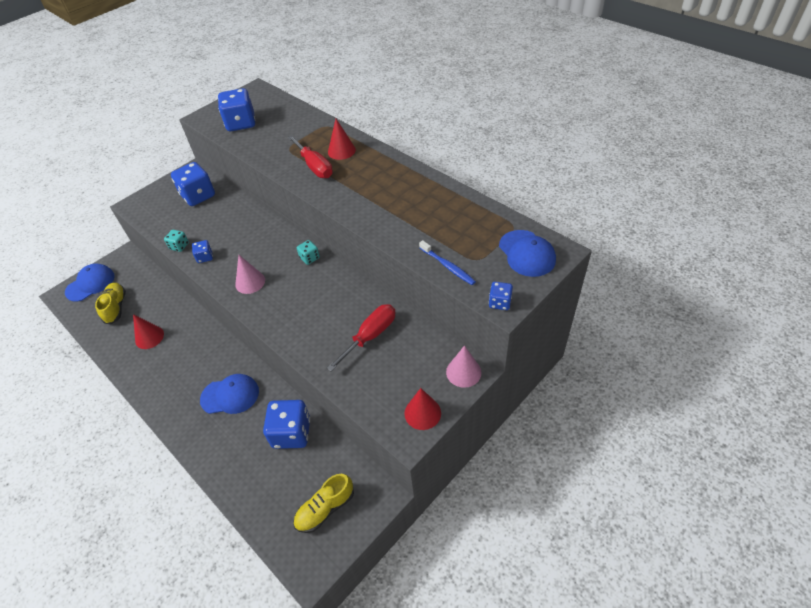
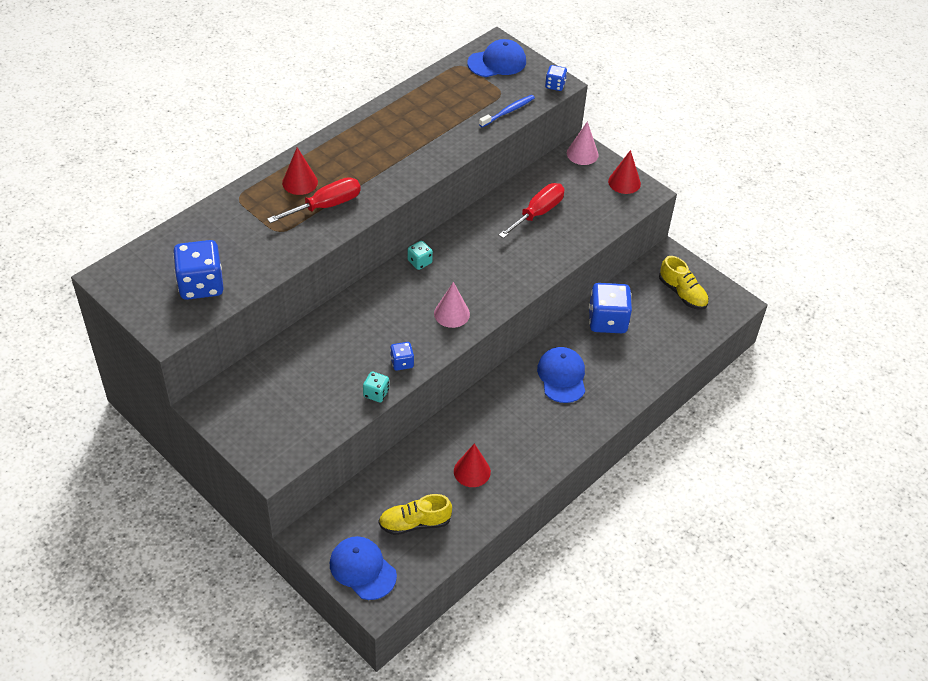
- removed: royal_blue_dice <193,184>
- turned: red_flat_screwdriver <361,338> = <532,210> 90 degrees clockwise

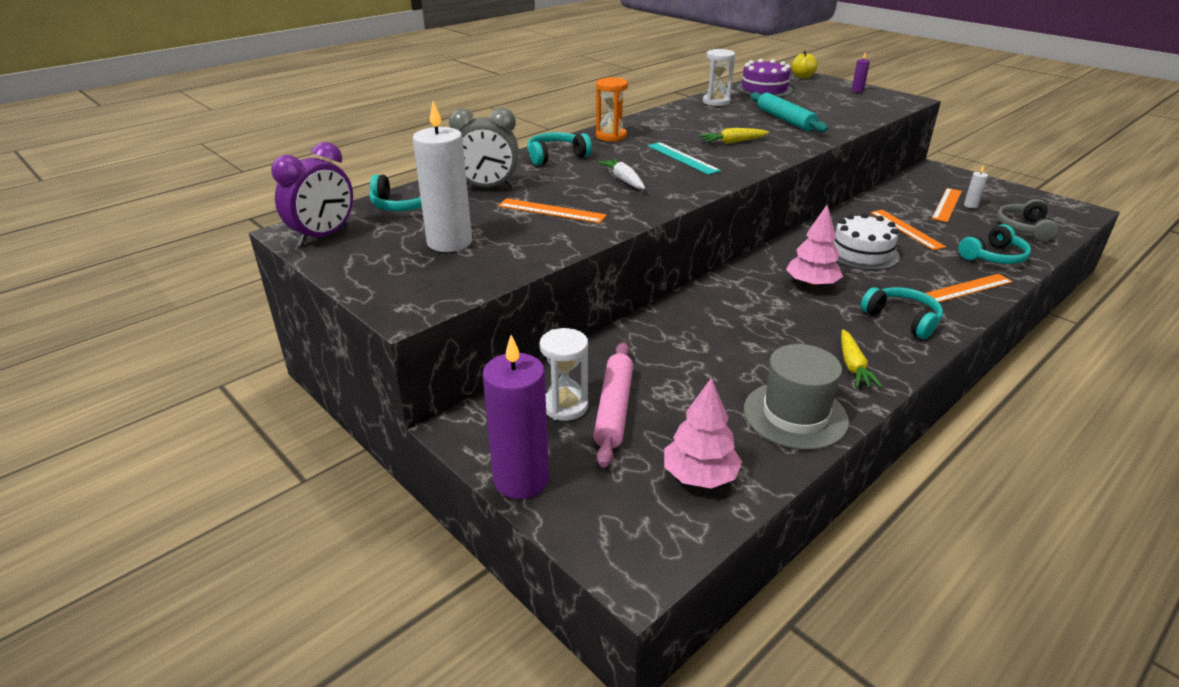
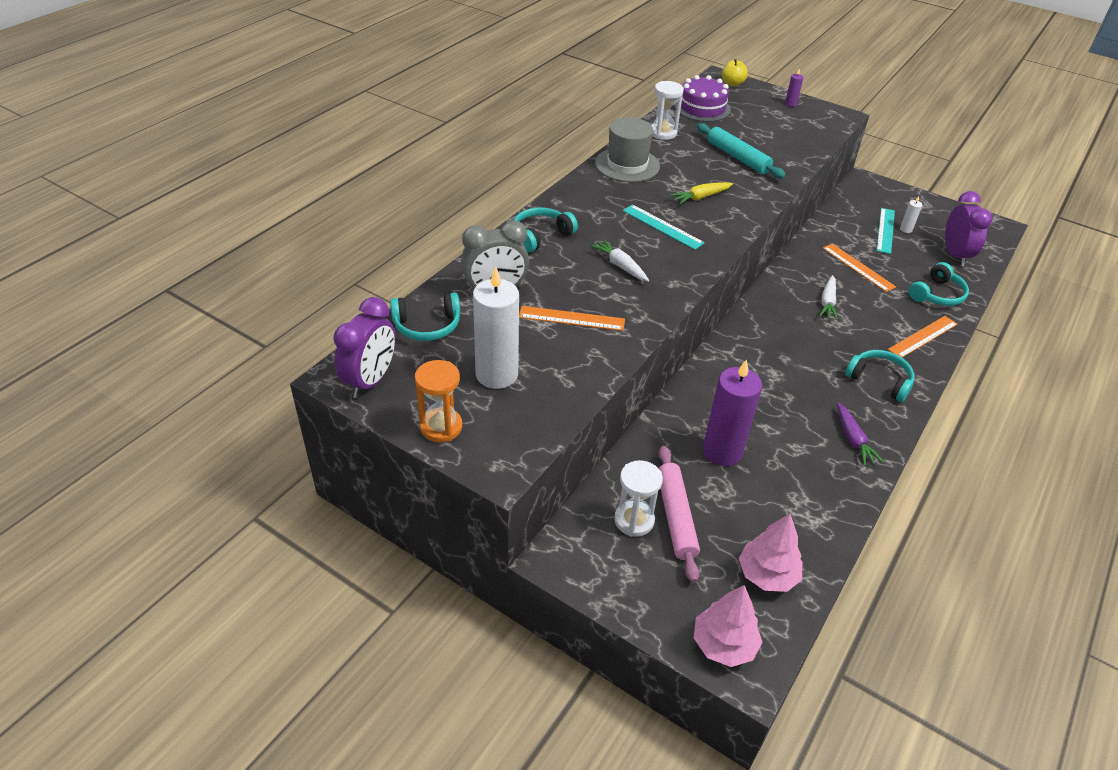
- moved: purple_pillar_candle <516,417> to <732,412>
- moved: bright_orange_sandglass <612,109> to <438,401>
- moved: grey_hat <796,397> to <627,149>
- moved: pink_toy_tree <814,246> to <728,626>
- replaced: snow-white_cake <866,241> to snow-white_toy_carrot <828,297>
- replaced: grey_headphones <1027,220> to purple_alarm_clock <969,228>
- recoloured: golden_toy_carrot <862,358> to purple_toy_carrot <860,434>
- recoloured: bright_orange_straightedge <947,205> to teal_straightedge <886,231>

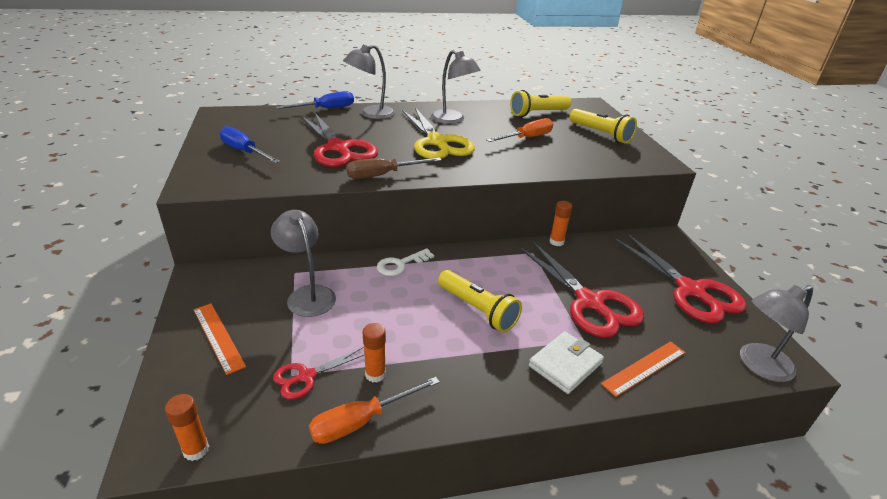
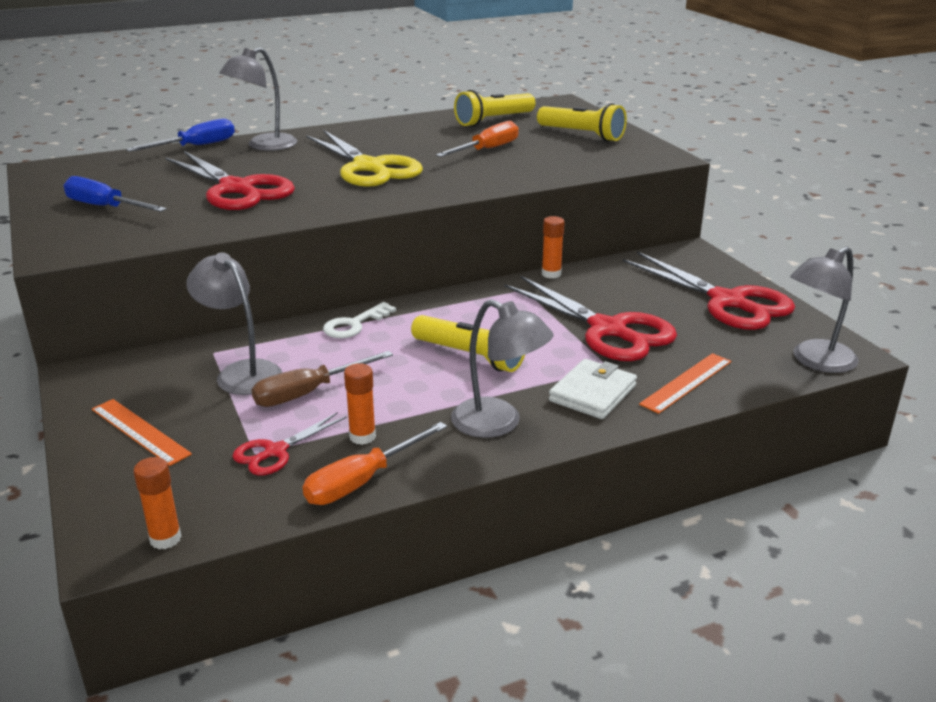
- moved: dark_brown_flat_screwdriver <394,168> to <322,379>
- moved: grey_reading_lamp <456,87> to <502,368>

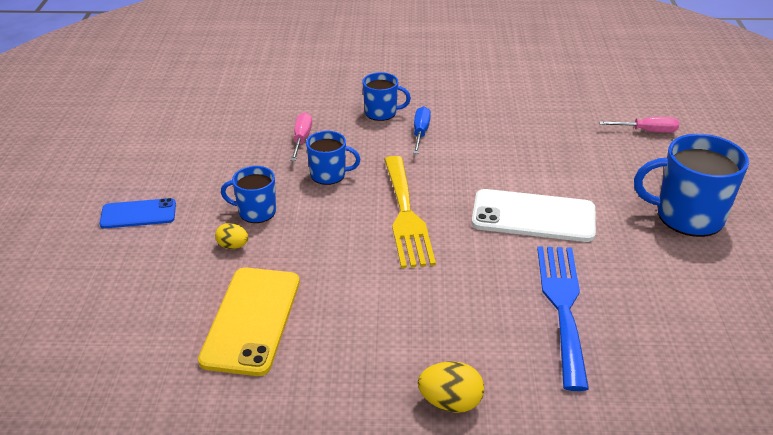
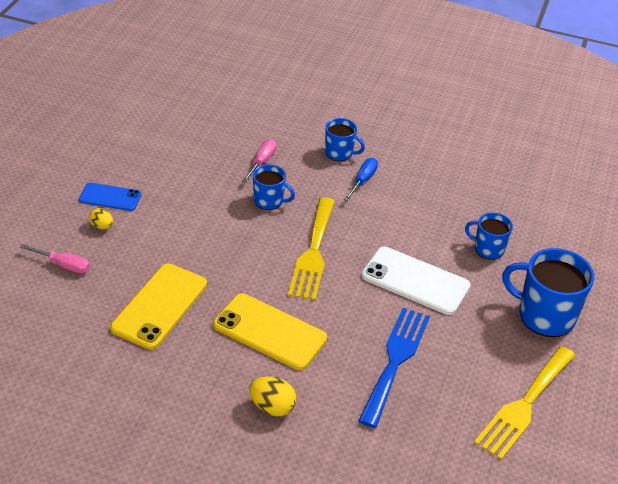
- added: golden_smartphone <270,331>
- added: golden_dinner_fork <525,403>
- moved: golden_egg <231,236> to <101,218>
- moved: royal_blue_mug <248,194> to <489,236>
- moved: pink_flat_screwdriver <639,125> to <55,258>

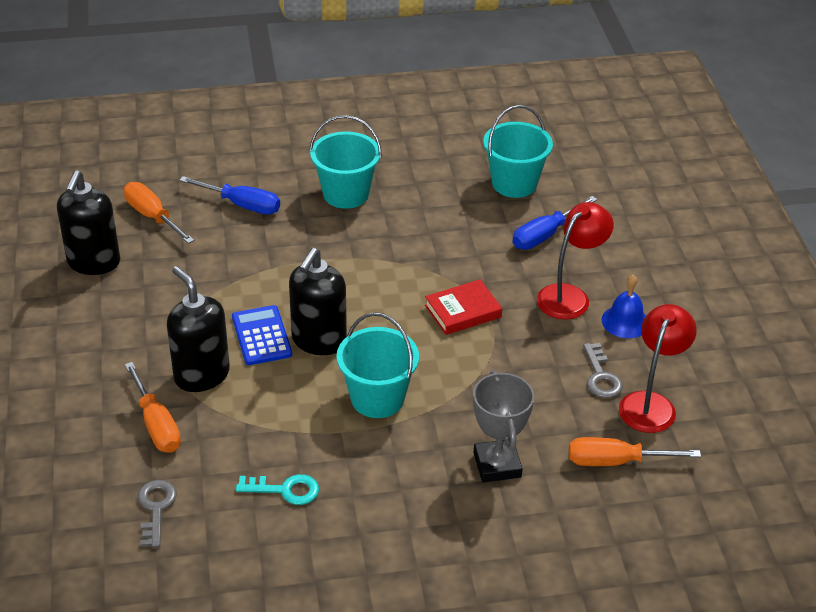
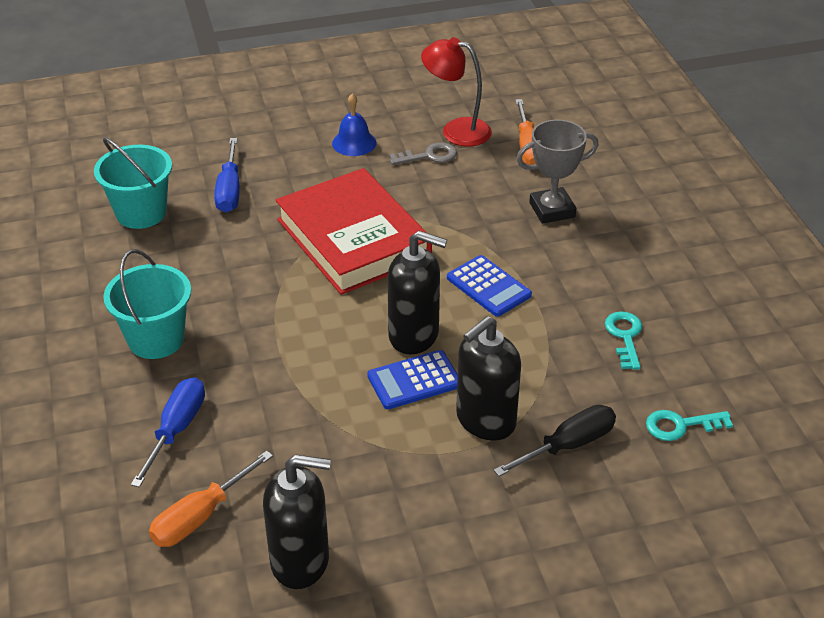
- removed: red_reading_lamp <575,260>
- replaced: teal_sand_bucket <378,365> to royal_blue_pocket_calculator <489,286>
- recoloured: bright_orange_flat_screwdriver <153,407> to ebony_flat_screwdriver <555,441>
- recoloured: grey_key <157,513> to teal_key <689,425>
- turned: royal_blue_flat_screwdriver <555,223> = <227,175> 45 degrees clockwise
- resized: red_book <463,307> = <354,231> x2.10

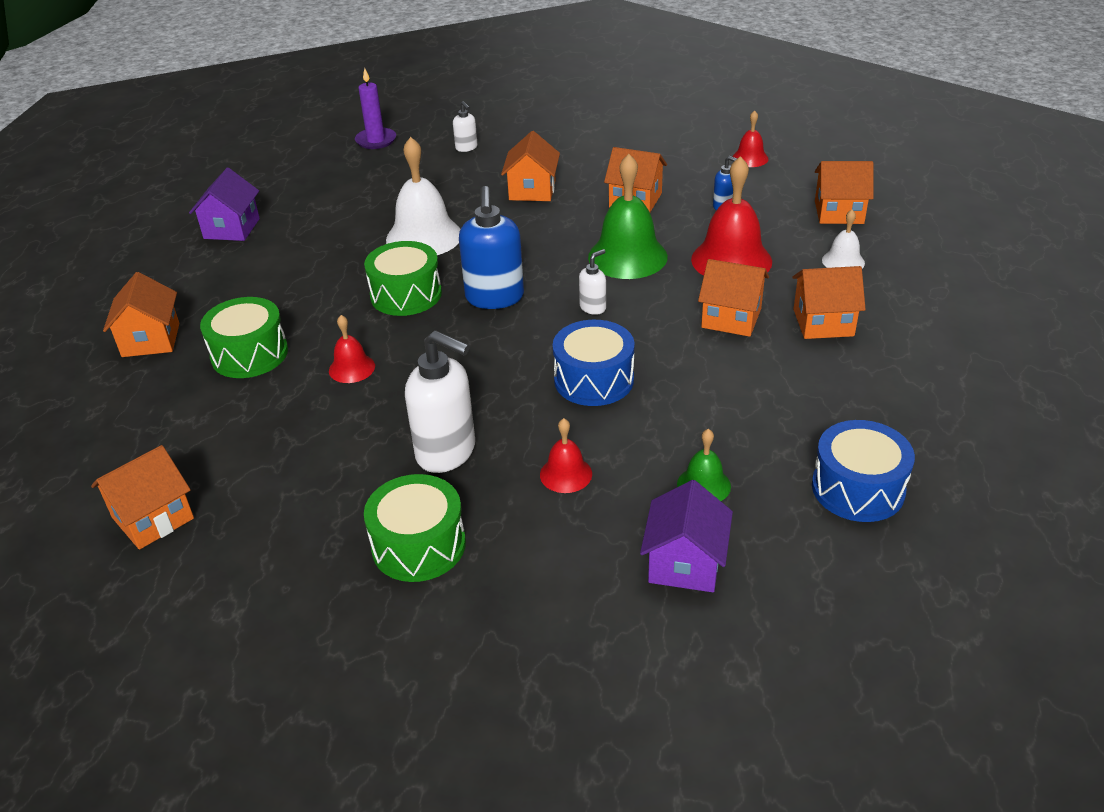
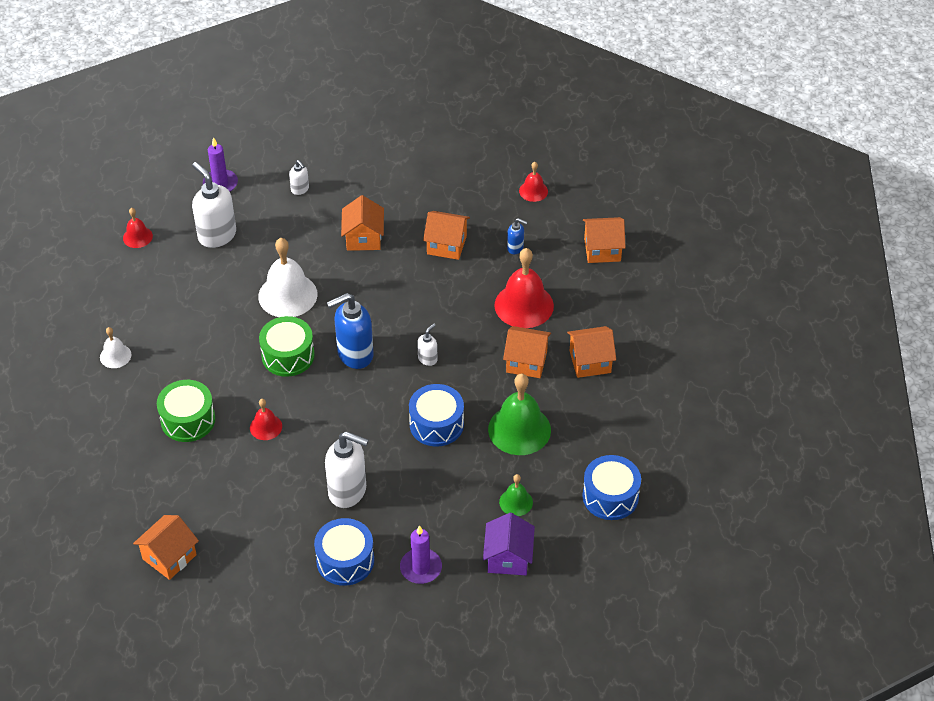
- removed: bright_orange_cottage <141,314>
- removed: purple_cottage <224,204>
- added: snow-white_soap_dispenser <214,205>
- added: purple_pillar_candle <421,554>
- moved: red_school_bell <566,455> to <138,228>
- moved: green_school_bell <628,216> to <519,414>
- moved: snow-white_school_bell <843,239> to <116,347>
- recoloured: green_drum <415,528> to royal_blue_drum <344,552>
- turned: royal_blue_soap_dispenser <491,247> = <350,331> 75 degrees clockwise

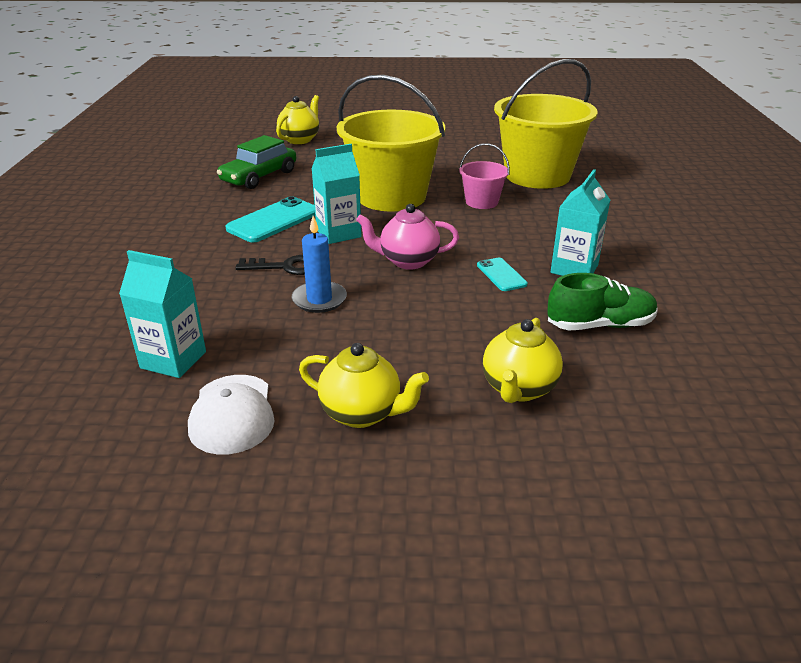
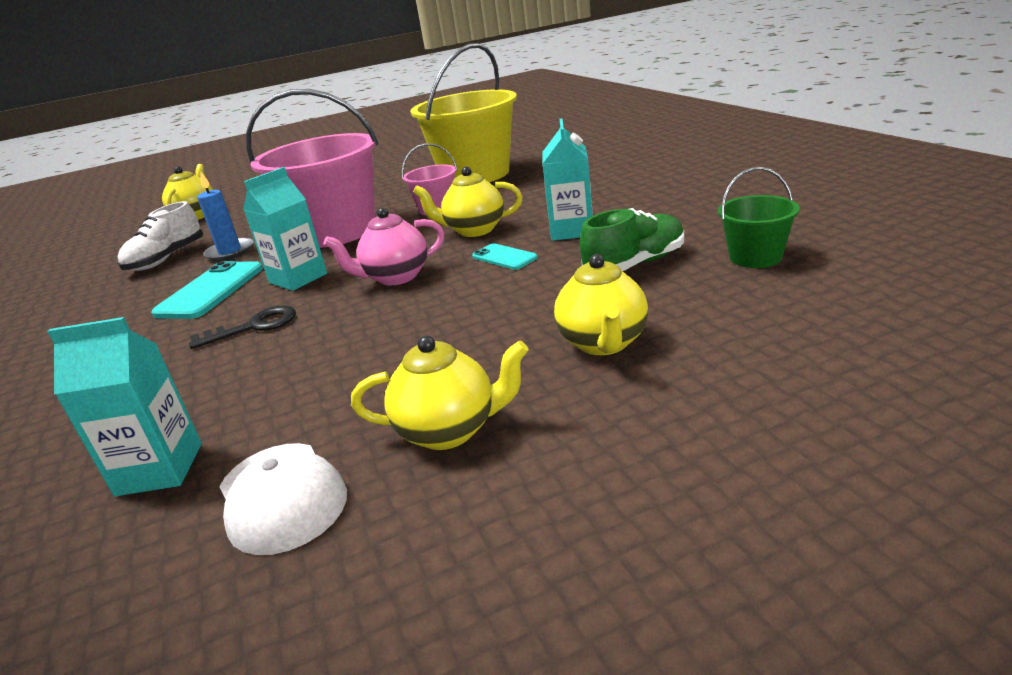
- added: golden_china_teapot <467,201>
- added: green_sand_bucket <759,217>
- moved: royal_blue_pillar_candle <319,264> to <225,216>
- replaced: green_car <256,162> to snow-white_shoe <160,236>
- recoloured: golden_sand_bucket <391,143> to pink_sand_bucket <312,168>

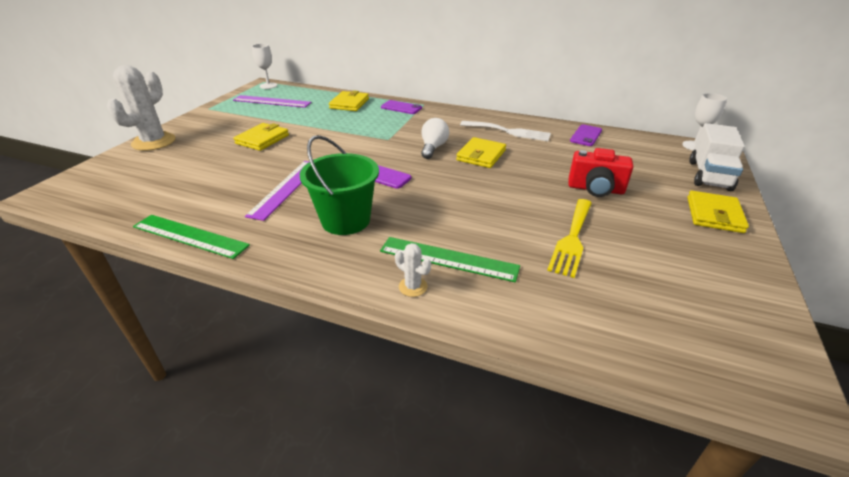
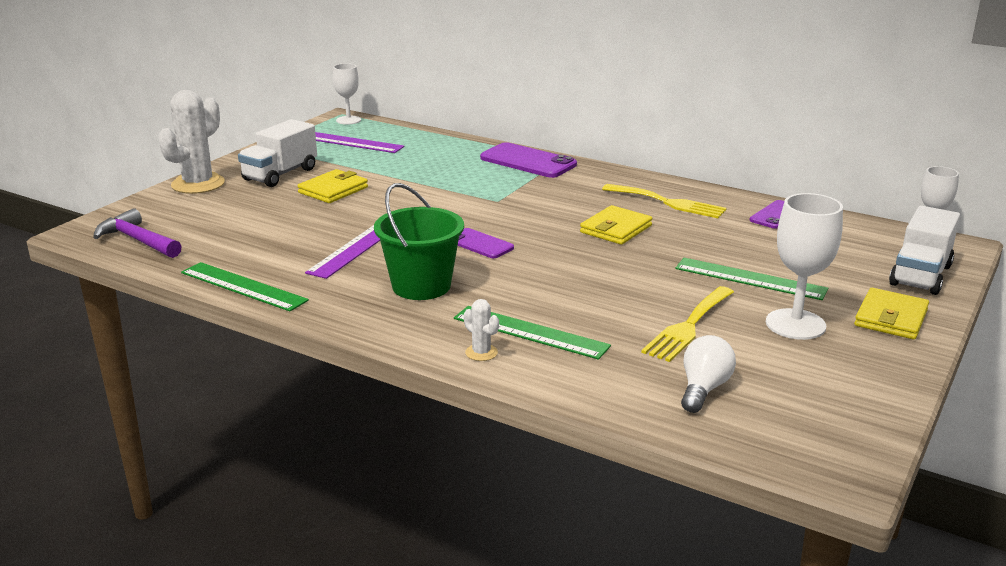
- removed: golden_card_wallet <349,100>
- added: purple_claw_hammer <137,233>
- added: snow-white_truck <277,153>
- added: snow-white_wine_glass <804,266>
- moved: snow-white_bulb <435,138> to <708,374>
- replaced: red_camera <600,172> to green_straightedge <751,279>
- recoloured: snow-white_dinner_fork <505,131> to golden_dinner_fork <664,201>
- resized: purple_smartphone <401,107> = <528,160> x1.67

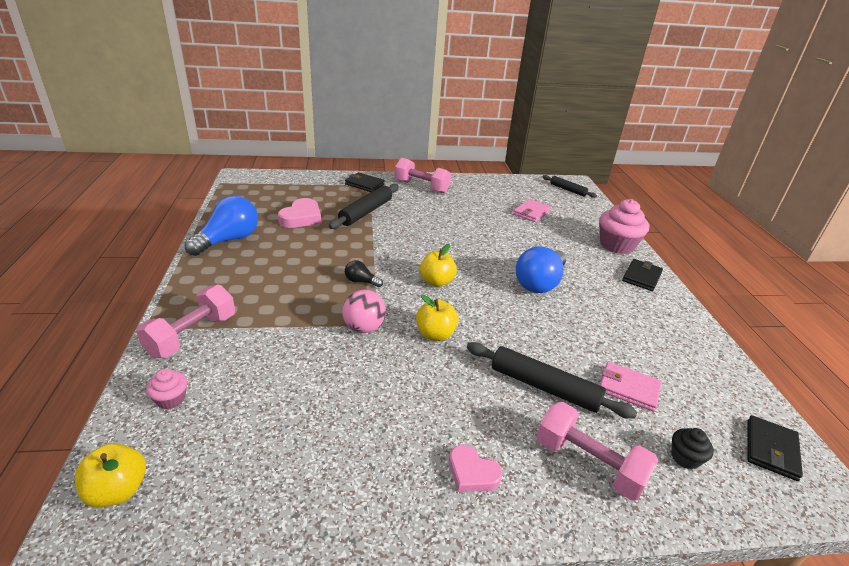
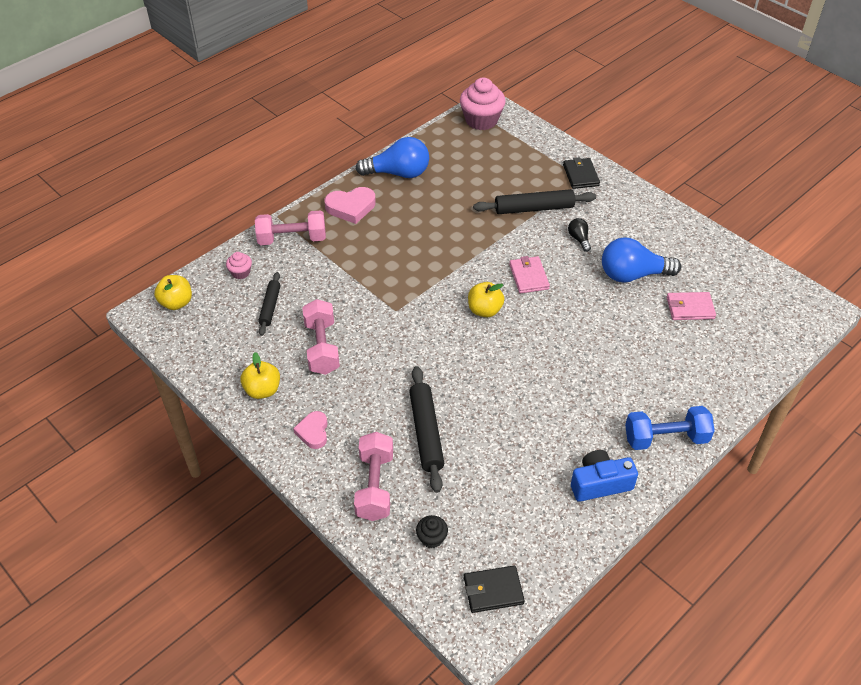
- removed: pink_sphere <364,311>
- added: royal_blue_camera <604,476>
- moved: pink_heart <300,213> to <350,205>
- moved: ebony_bulb <364,273> to <579,235>
- moved: pink_hand_weight <423,175> to <321,337>
- moved: golden_apple_fruit <437,318> to <260,375>
- moved: royal_blue_bulb <541,269> to <641,260>
- moved: ebony_rolling_pin <570,186> to <269,304>
- moved: pink_muffin <624,226> to <483,104>
- moved: pink_card_wallet <630,387> to <529,275>
- replaced: ebony_card_wallet <642,275> to royal_blue_hand_weight <670,428>

